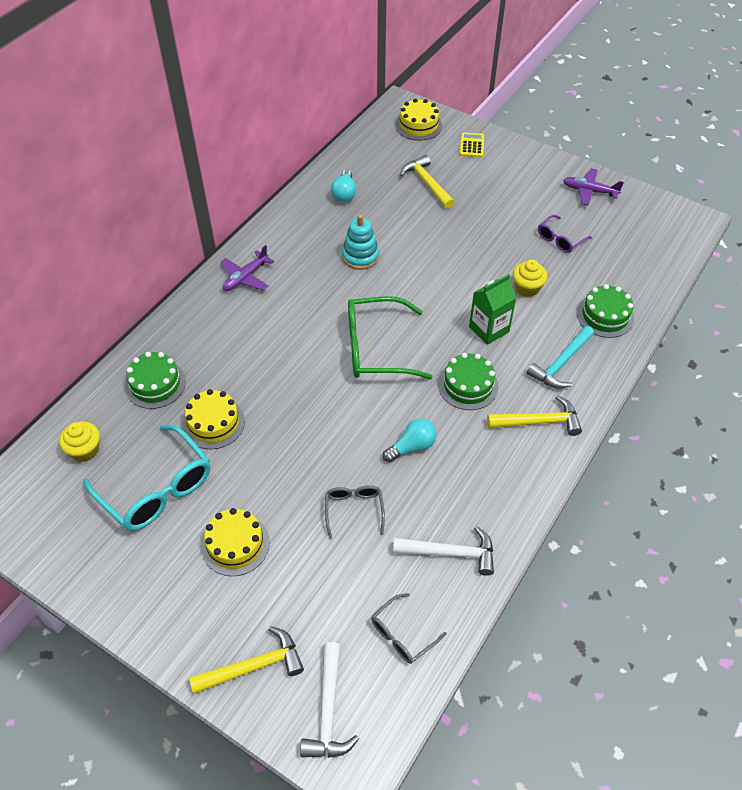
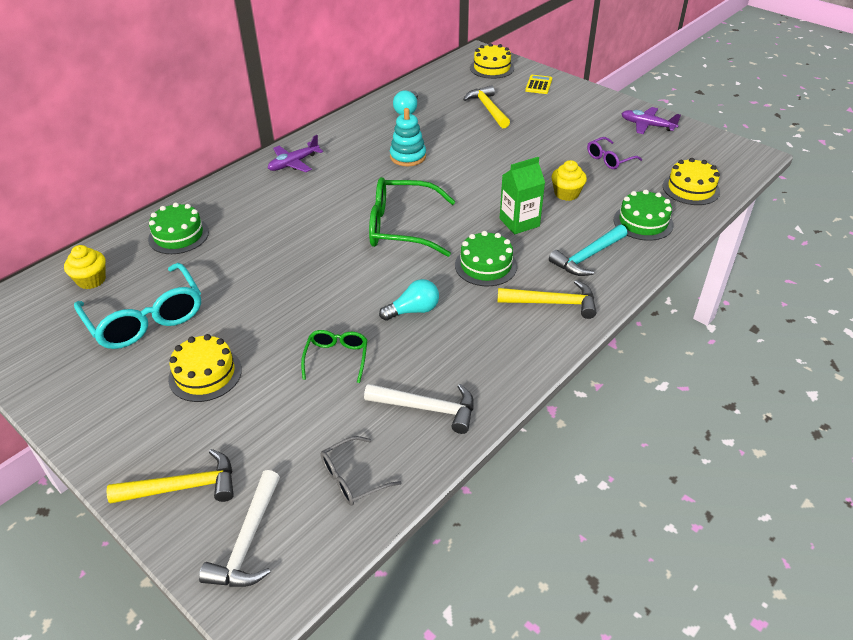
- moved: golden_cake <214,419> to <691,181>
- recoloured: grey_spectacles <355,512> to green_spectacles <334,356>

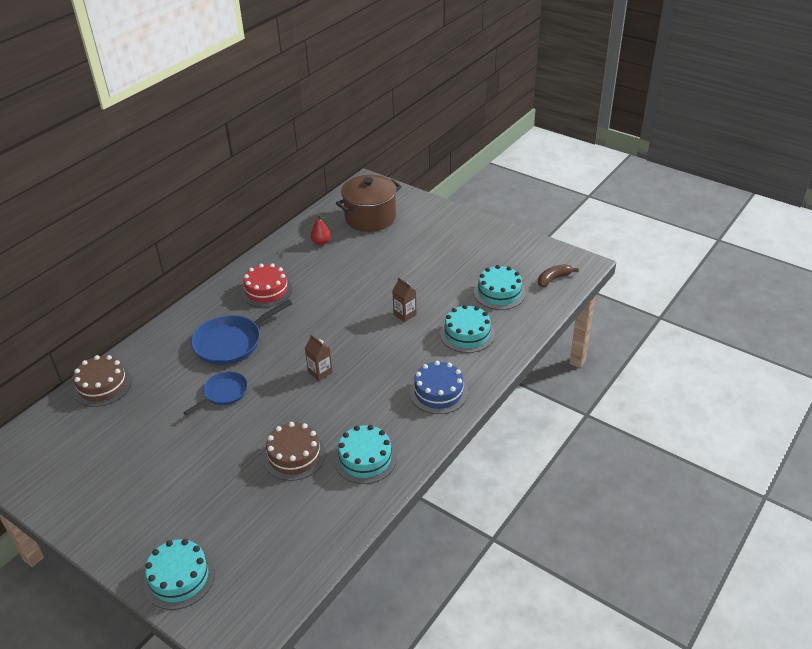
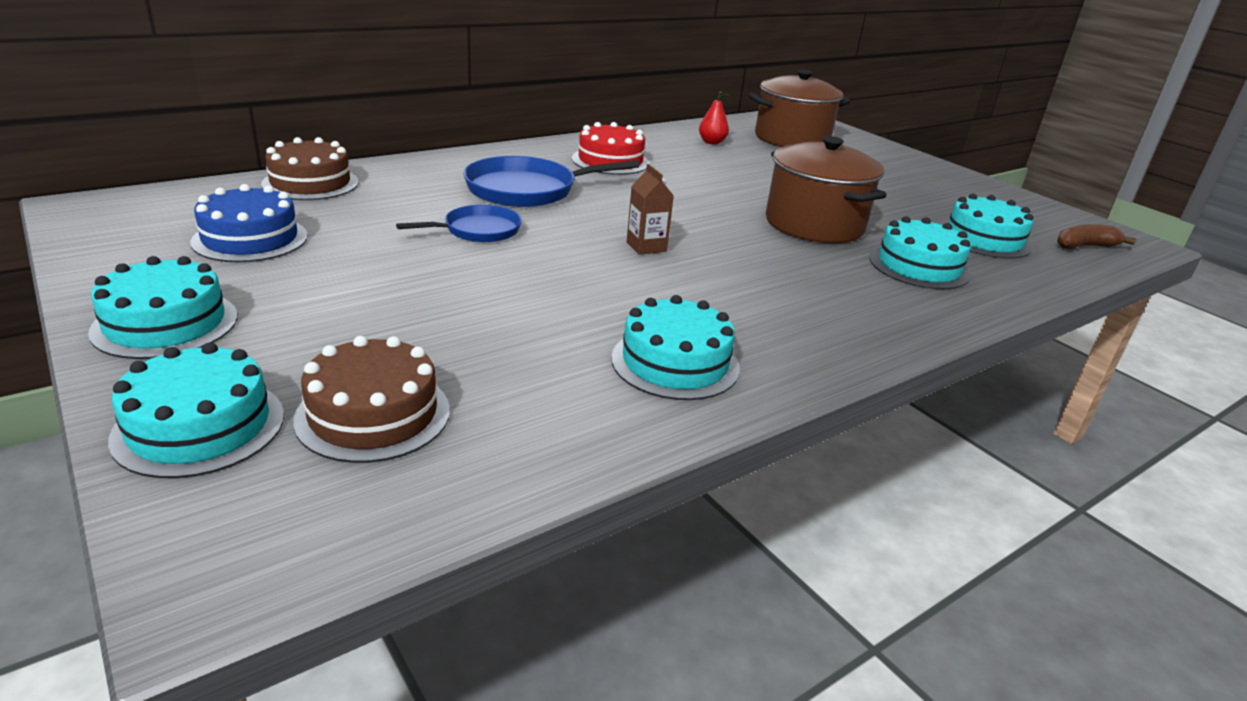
- added: teal_cake <163,307>
- moved: dark_brown_cake <294,451> to <371,399>
- moved: royal_blue_cake <439,387> to <249,223>
- replaced: dark_brown_carton <404,300> to dark_brown_cooking_pot <826,189>

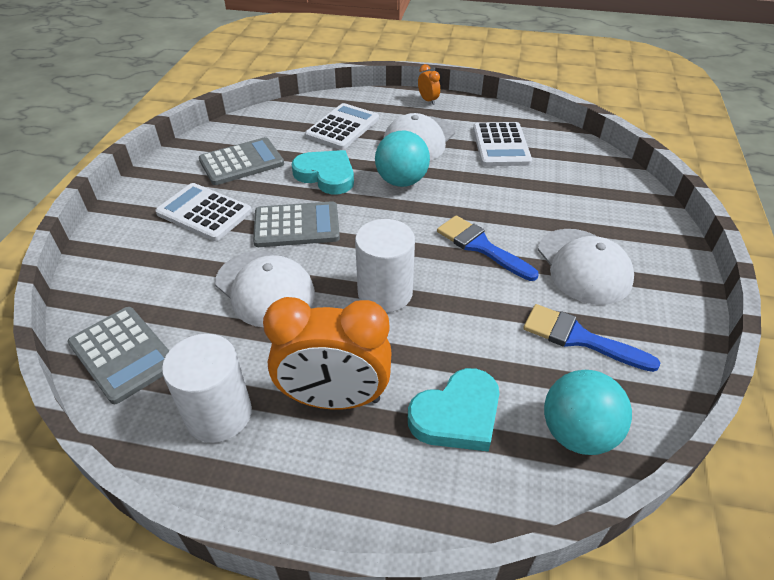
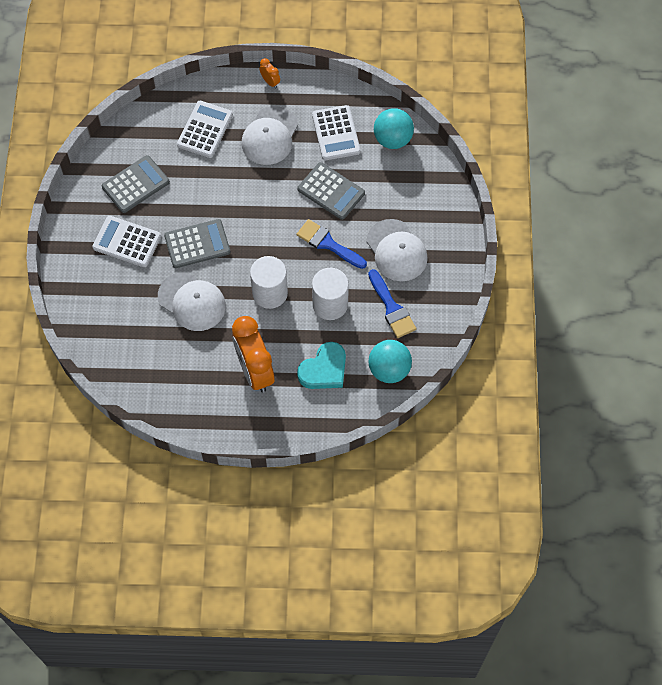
- removed: teal_heart <323,172>
- moved: grey_pocket_calculator <118,355> to <331,191>
- moved: snow-white_solid_cylinder <207,388> to <330,294>
- moved: teal_sphere <402,158> to <394,128>
- turned: bright_orange_alarm_clock <327,353> = <253,354> 75 degrees clockwise
- turned: royal_blue_paint_brush <591,338> = <392,303> 135 degrees counterclockwise

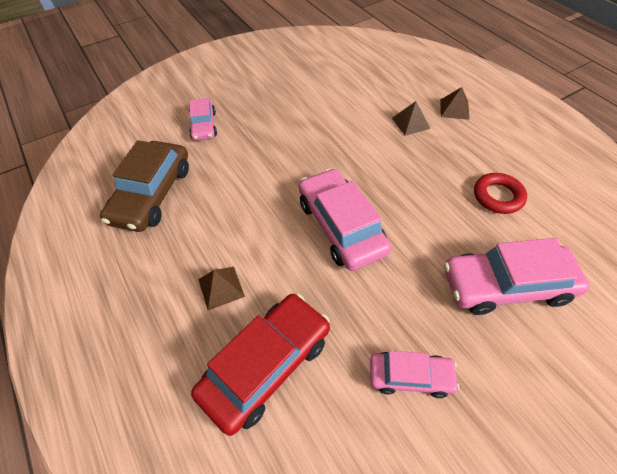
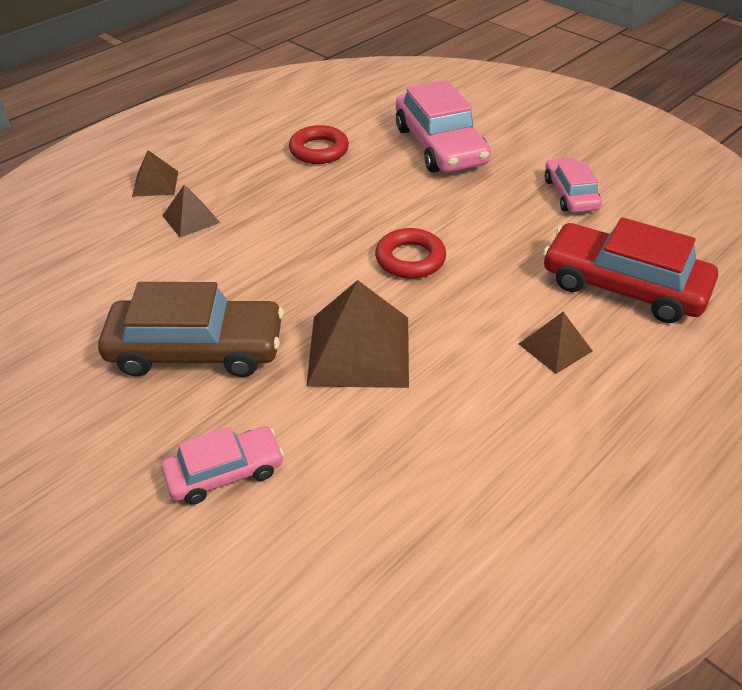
- added: dark_brown_pyramid <357,334>
- moved: dark_brown_car <144,186> to <191,329>
- replaced: pink_car <345,219> to red_ring <410,253>

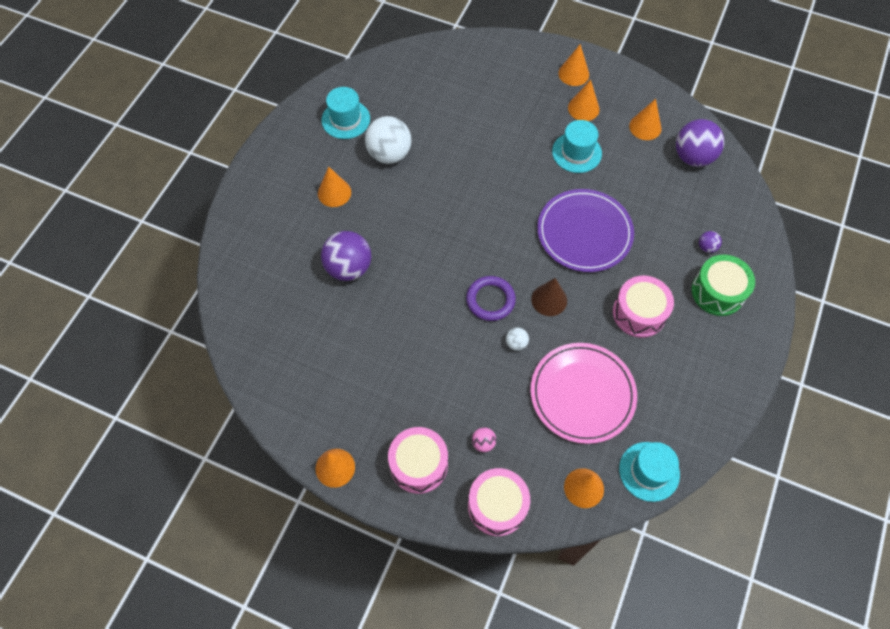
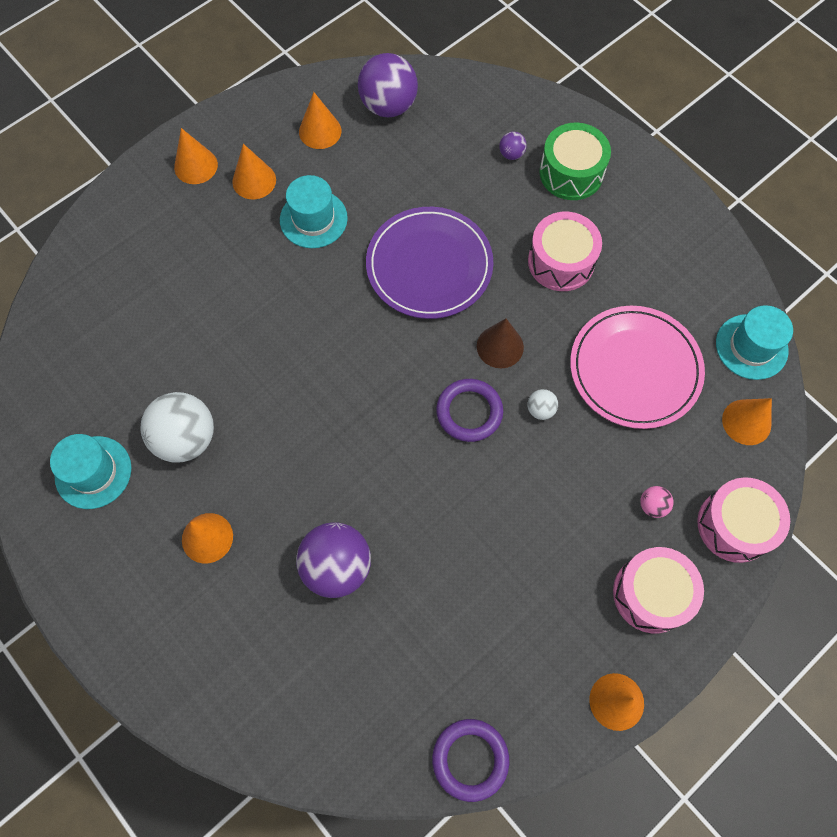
- added: purple_ring <470,760>

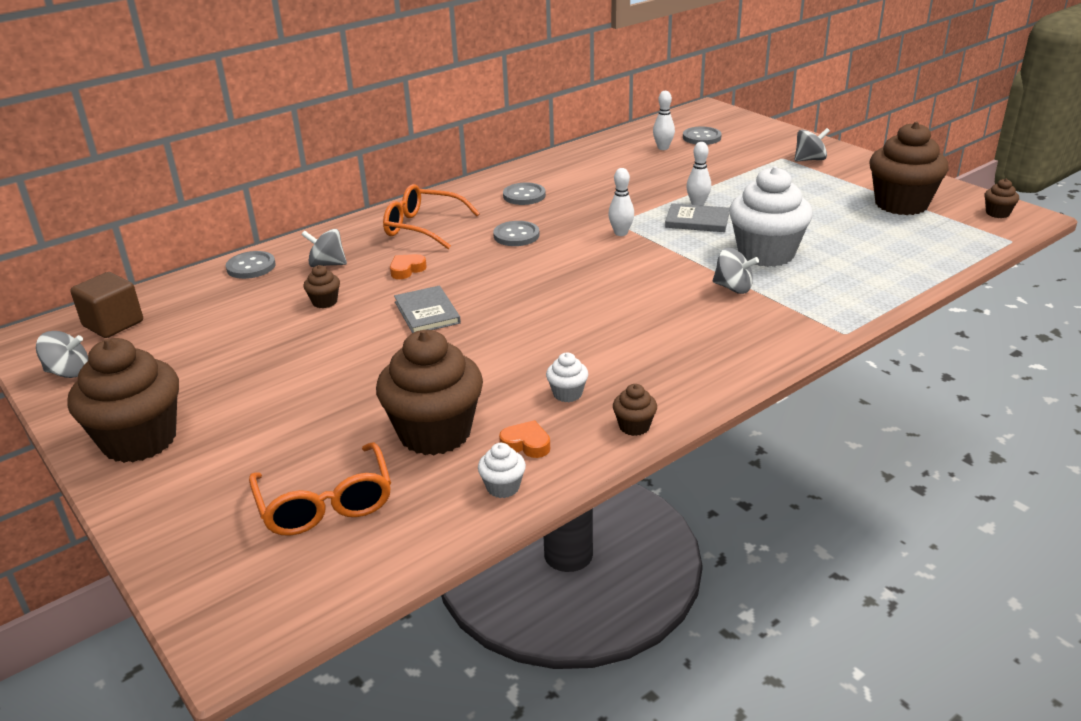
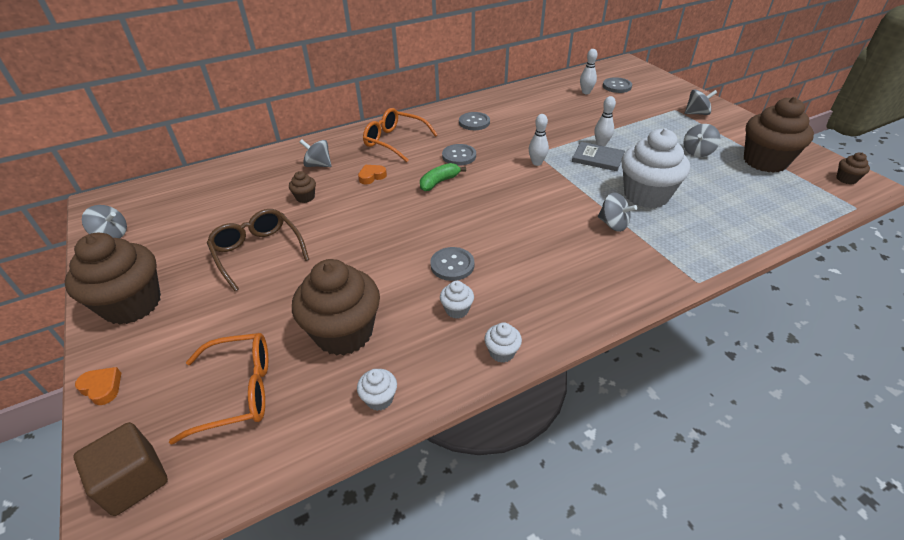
- removed: grey_book <427,309>
- added: dark_brown_spectacles <258,250>
- added: green_banana_fruit <443,177>
- added: grey_spinning_top <702,140>
- moved: dark_brown_cube <106,305> to <120,469>
- moved: grey_shirt_button <251,265> to <452,264>
- moved: bright_orange_heart <524,439> to <98,386>
- recoloured: dark_brown_muffin <635,410> to snow-white_muffin <503,342>
- turned: bright_orange_spectacles <320,489> = <218,389> 90 degrees counterclockwise

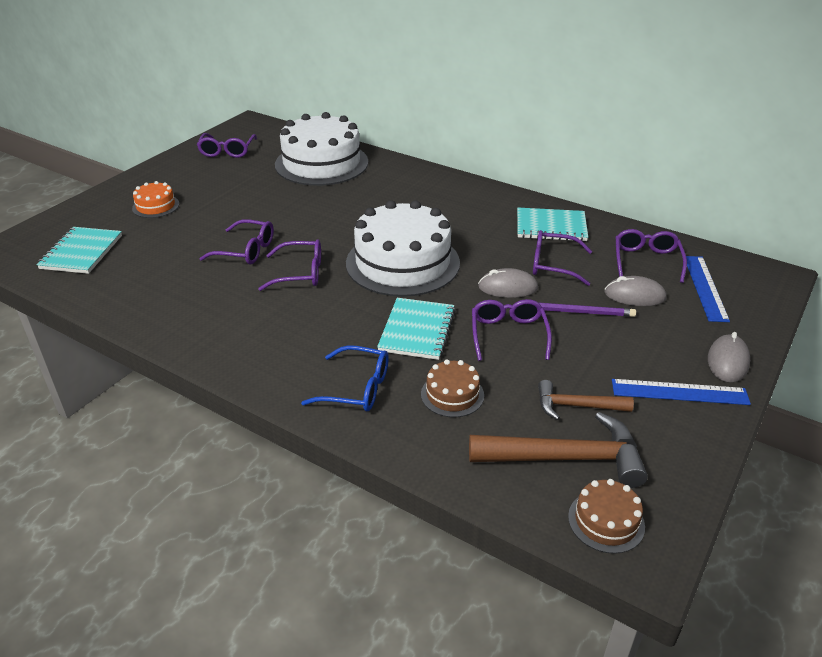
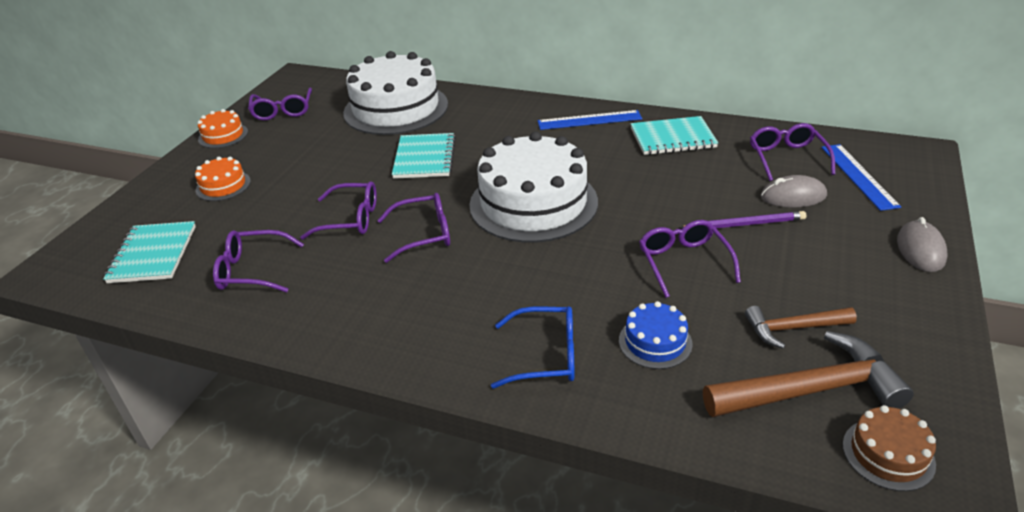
- removed: grey_computer_mouse <508,283>
- added: bright_orange_cake <223,128>
- moved: teal_exercise_book <416,329> to <424,156>
- moved: purple_spectacles <562,258> to <258,261>
- moved: royal_blue_straightedge <681,392> to <590,120>
- recoloured: dark_brown_cake <452,388> to royal_blue_cake <656,335>

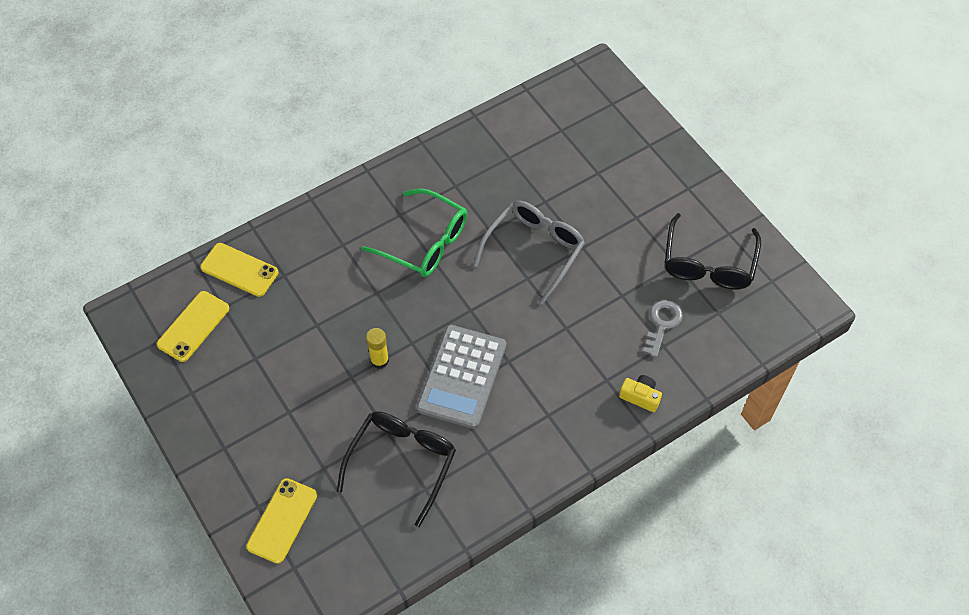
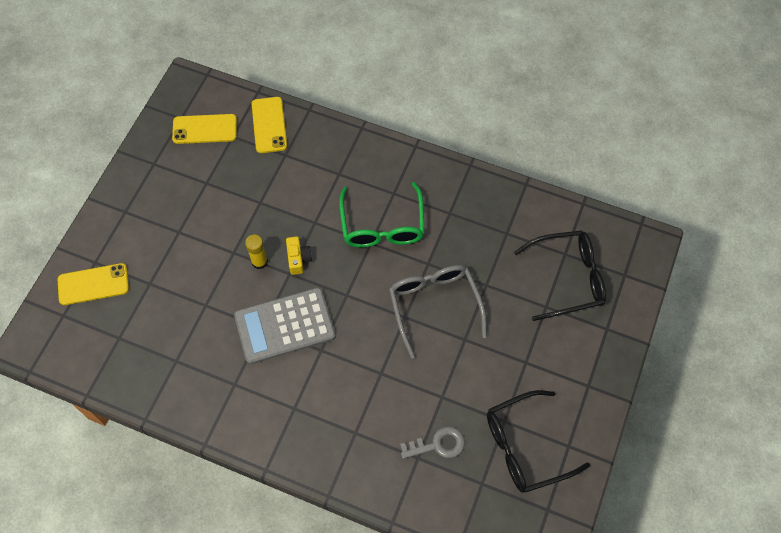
- moved: ebony_spectacles <396,469> to <560,275>
- moved: golden_camera <640,393> to <299,255>
- turned: grey_spectacles <529,252> = <438,311> 105 degrees counterclockwise

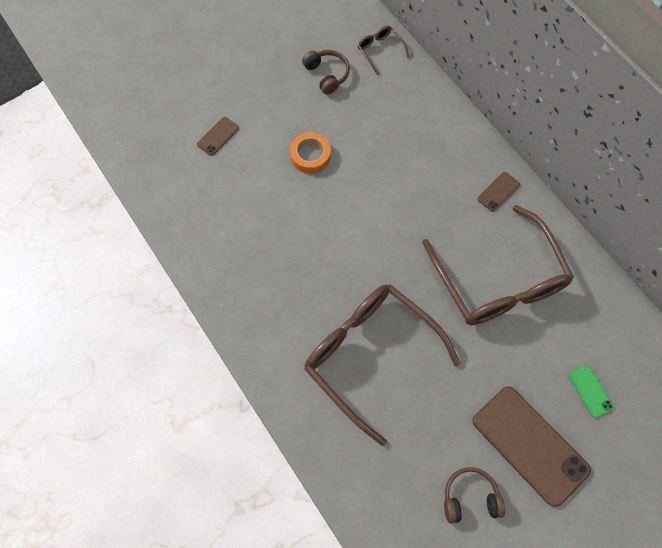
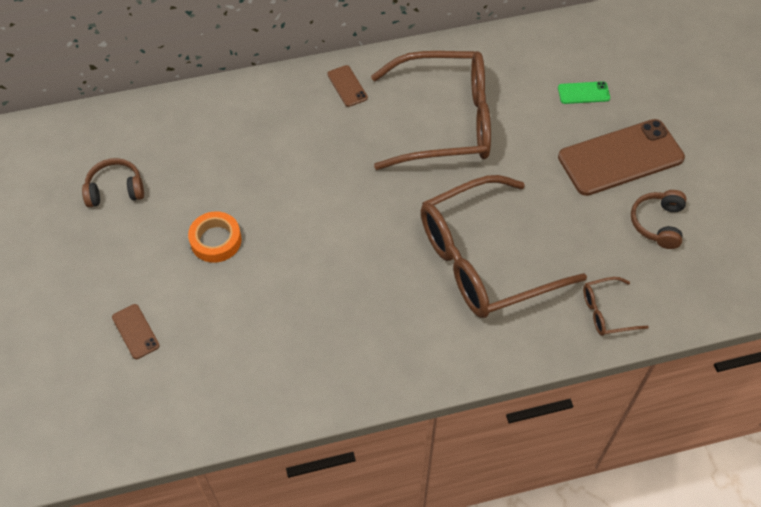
- moved: dark_brown_spectacles <383,50> to <616,306>

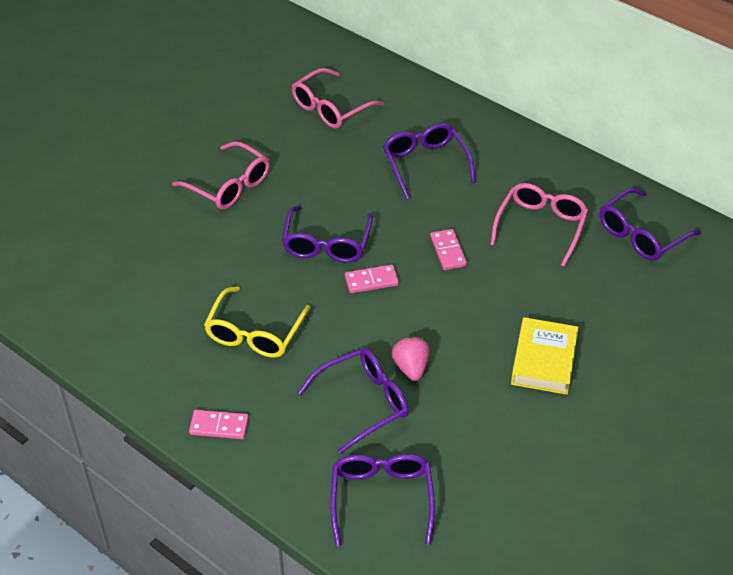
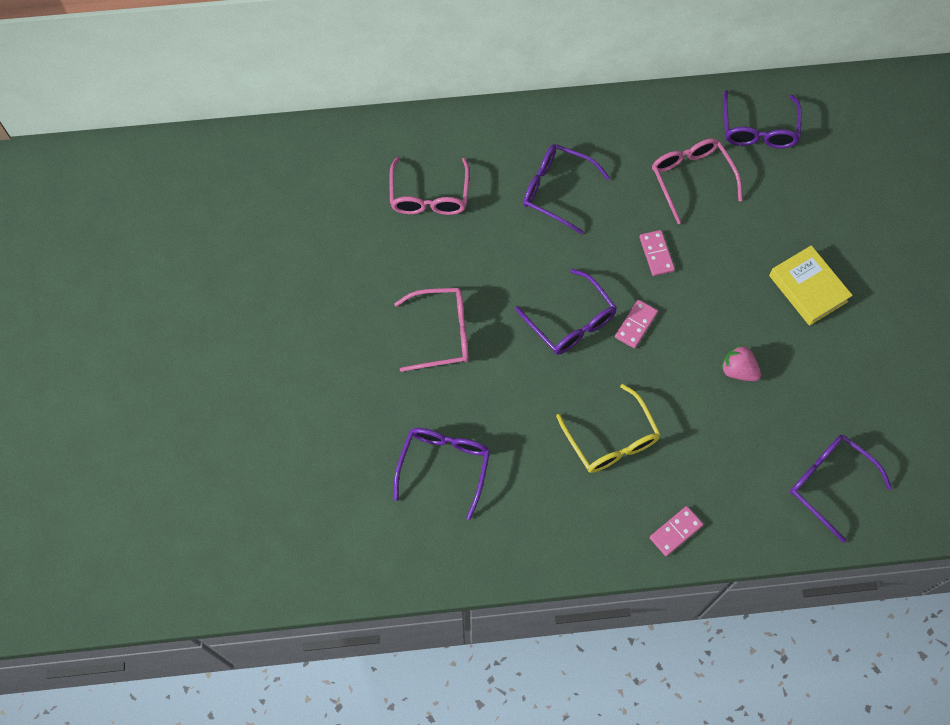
- moved: purple_spectacles <353,401> to <442,474>
- turned: pink_domino_tile <448,249> = <657,253> 45 degrees clockwise

